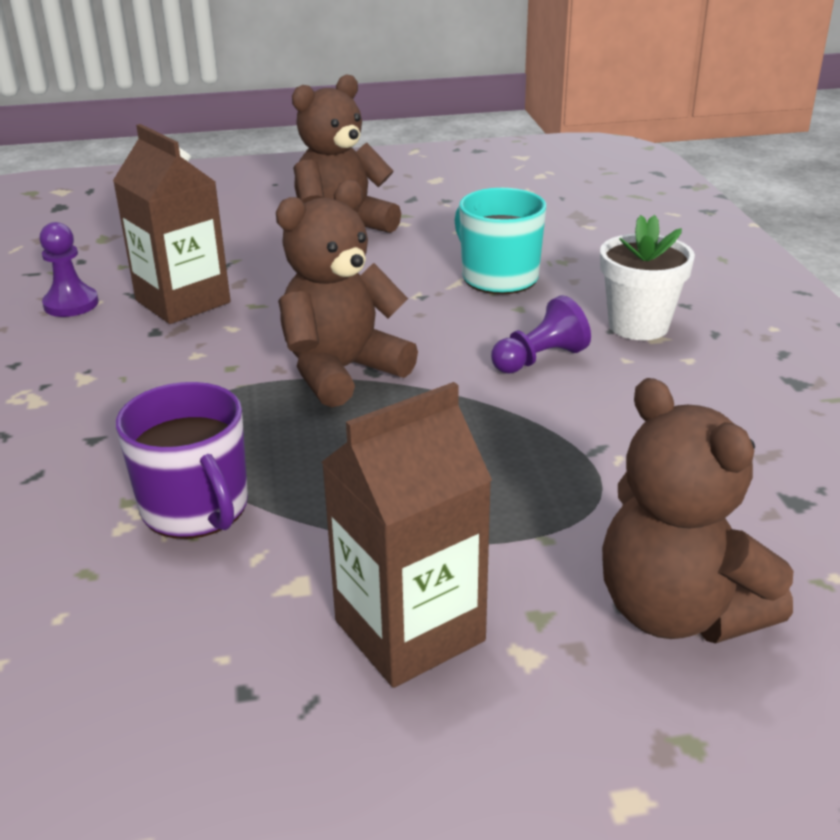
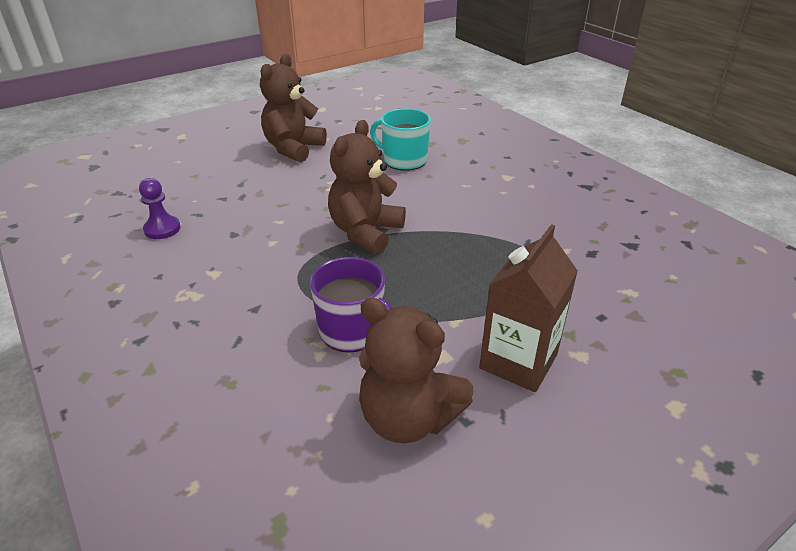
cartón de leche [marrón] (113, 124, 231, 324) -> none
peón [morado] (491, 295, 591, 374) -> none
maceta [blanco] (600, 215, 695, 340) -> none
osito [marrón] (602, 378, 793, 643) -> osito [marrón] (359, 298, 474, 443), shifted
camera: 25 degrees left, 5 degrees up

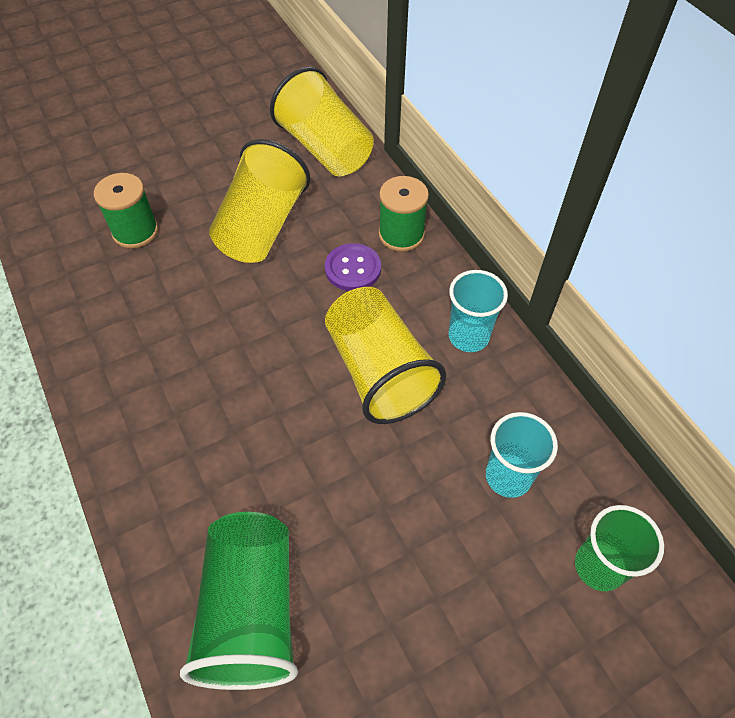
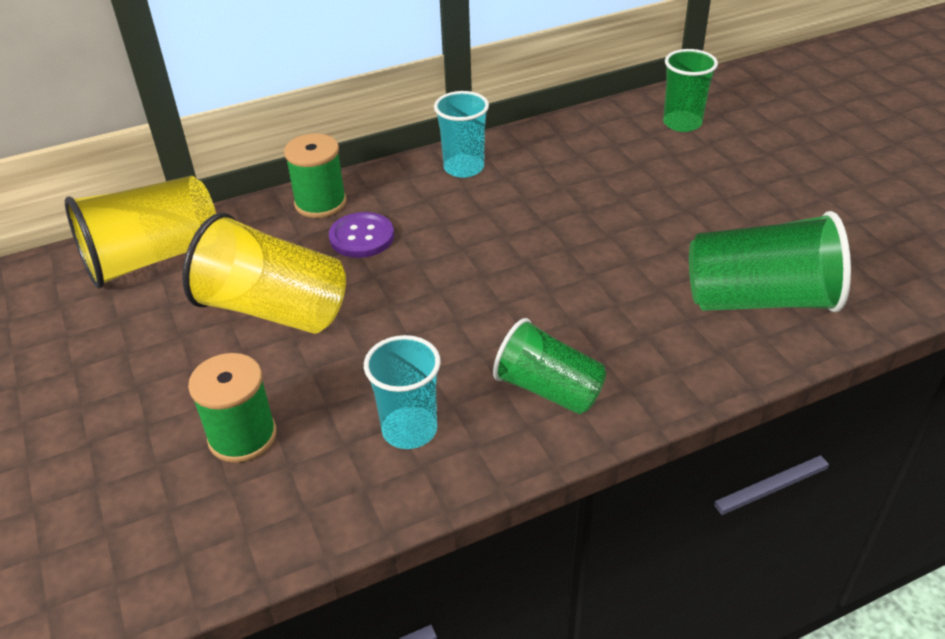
vaso [amarillo] (325, 287, 446, 424) -> none
vaso [turquesa] (486, 412, 558, 498) -> vaso [turquesa] (364, 335, 441, 449), shifted
none -> vaso [verde] (493, 318, 606, 414)
camera: 85 degrees left, 15 degrees down

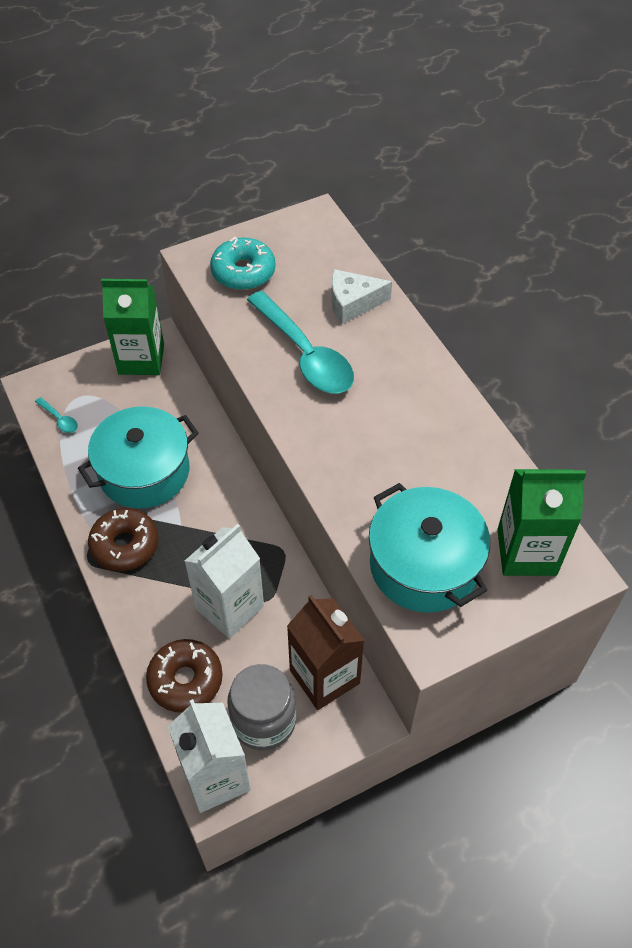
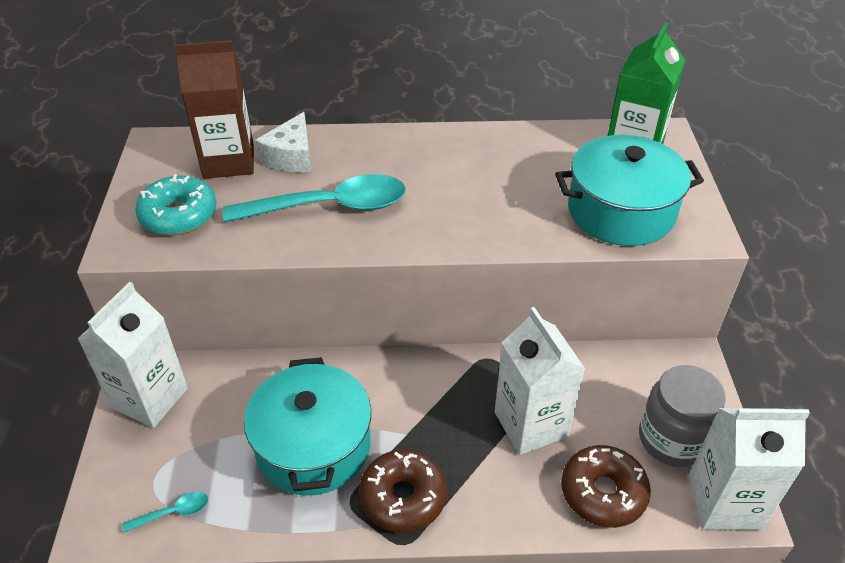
cartón de leche [verde] (101, 279, 164, 375) -> cartón de leche [blanco] (78, 282, 188, 428)
cartón de leche [marrón] (287, 595, 365, 710) -> cartón de leche [marrón] (175, 40, 254, 179), shifted
camera: 65 degrees left, 10 degrees down

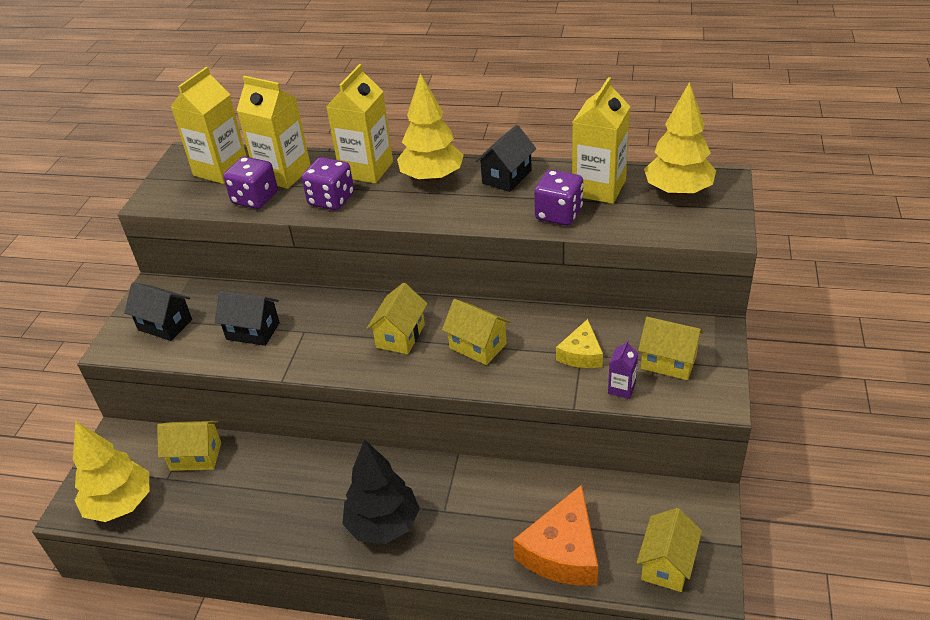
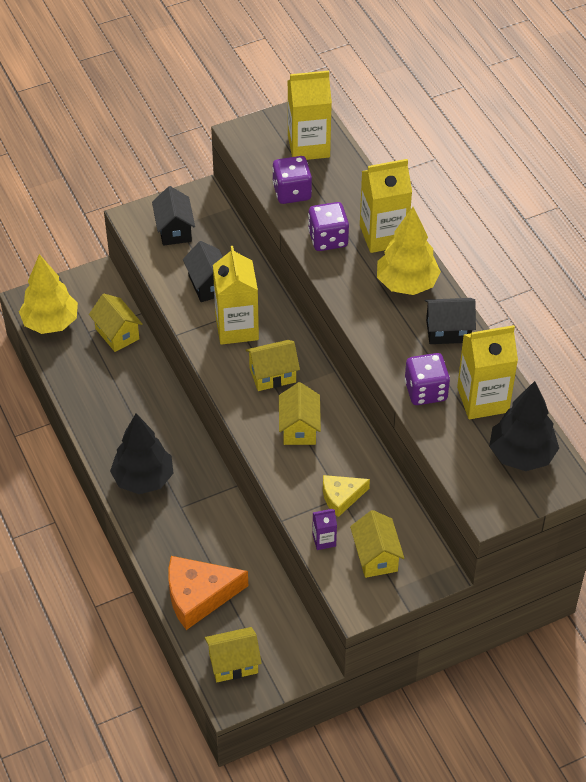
cartón de leche [amarillo] (236, 76, 311, 189) -> cartón de leche [amarillo] (213, 246, 259, 345), shifted
árbol [amarillo] (644, 82, 716, 197) -> árbol [negro] (489, 381, 559, 471)
camera: 50 degrees right, 10 degrees up

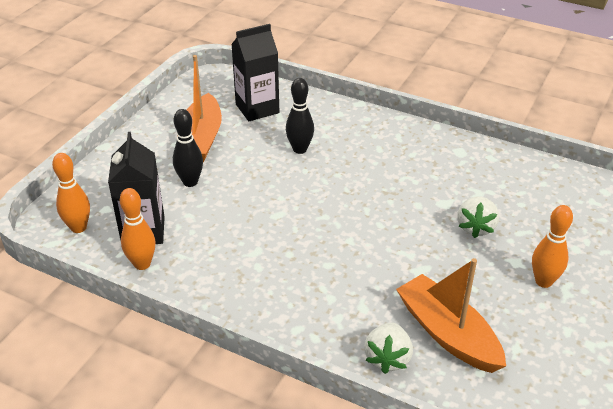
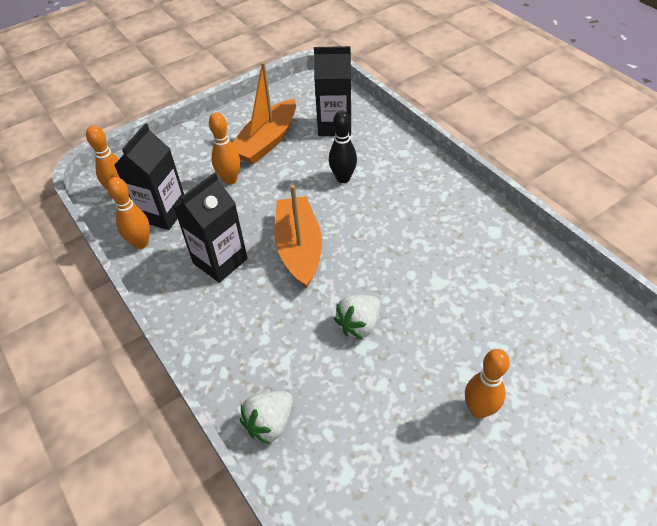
bolo [negro] (173, 109, 203, 187) -> bolo [naranja] (209, 112, 240, 185)
barco [naranja] (396, 258, 506, 373) -> barco [naranja] (274, 185, 322, 288), shifted
fresa [blanco] (457, 196, 499, 238) -> fresa [blanco] (334, 295, 380, 340), shifted
none -> cartón de leche [negro] (174, 172, 248, 283)
camera: 30 degrees right, 10 degrees up

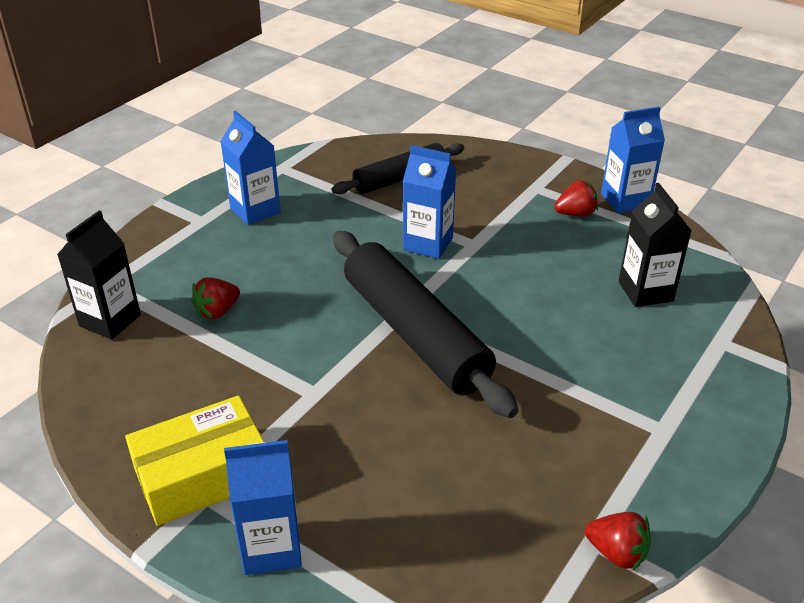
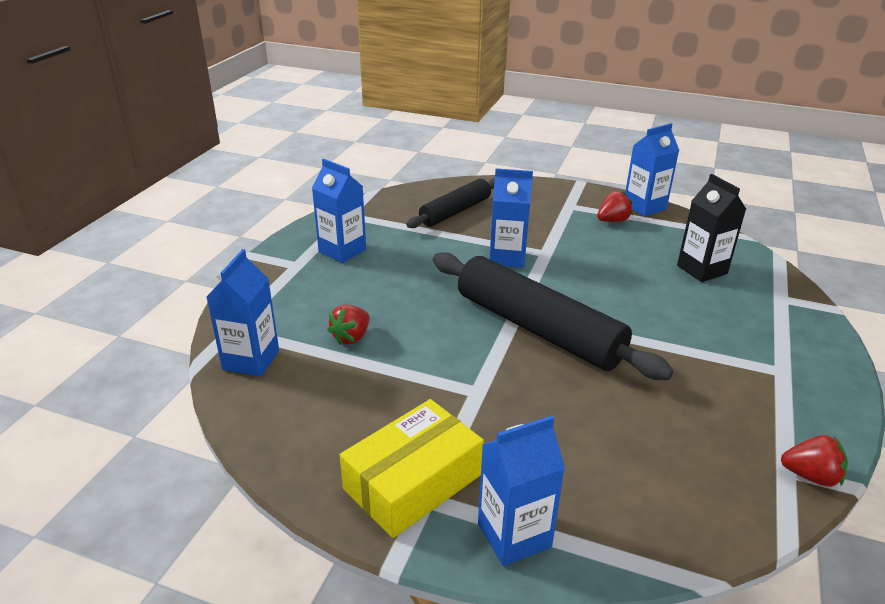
cartón de leche [negro] (57, 210, 141, 340) -> cartón de leche [azul] (207, 249, 279, 377)
camera: 15 degrees left, 5 degrees down

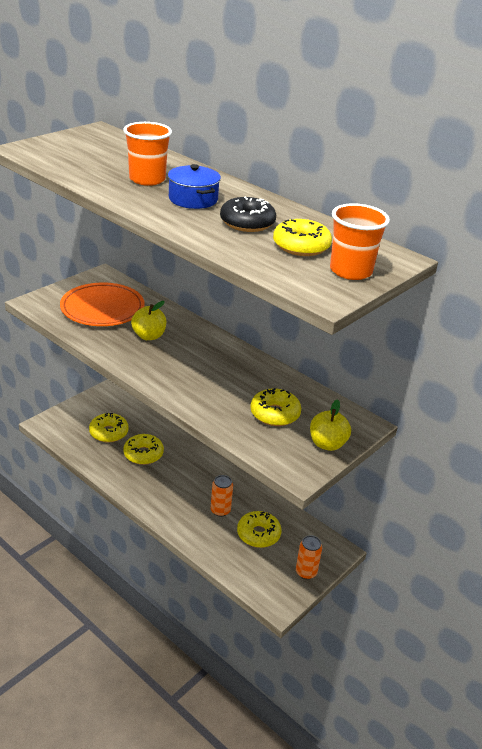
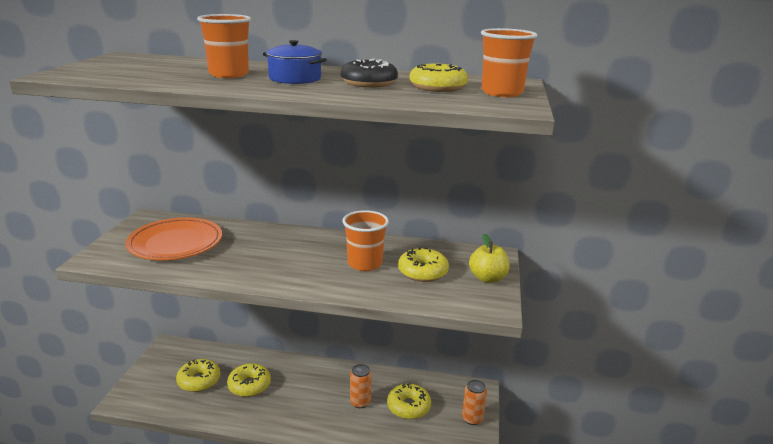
manzana [amarillo] (131, 301, 166, 340) -> none
none -> vaso [naranja] (343, 210, 389, 271)
camera: 30 degrees left, 10 degrees down

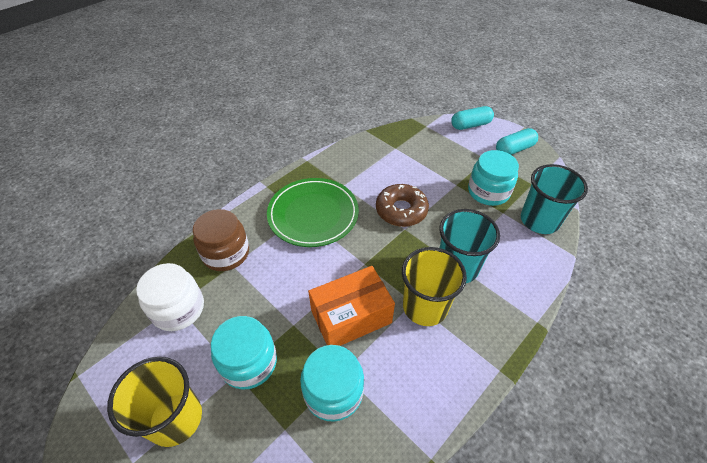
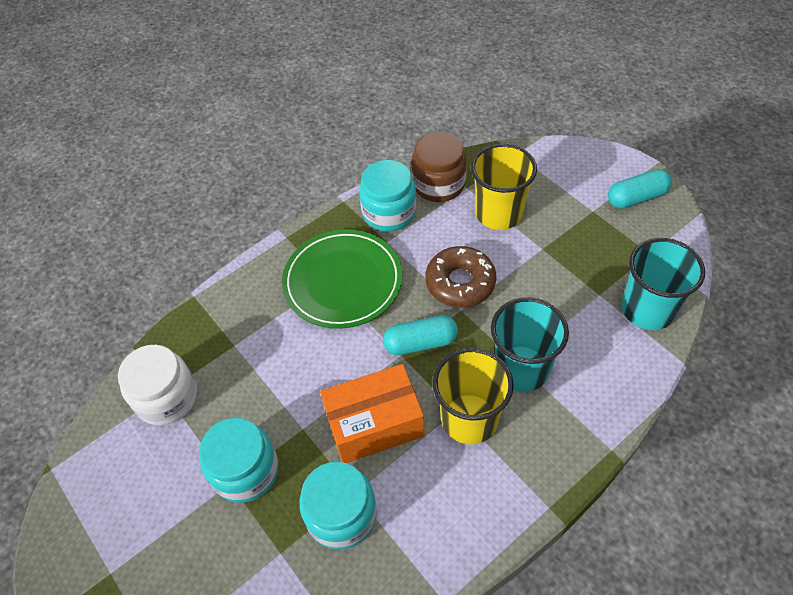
vaso [amarillo] (107, 357, 202, 447) -> vaso [amarillo] (471, 144, 537, 230), shifted
tarro [marrón] (193, 209, 249, 271) -> tarro [marrón] (411, 132, 467, 202), shifted
cápsula [turquesa] (451, 106, 494, 130) -> cápsula [turquesa] (383, 315, 458, 355), shifted
tarro [turquesa] (468, 150, 519, 206) -> tarro [turquesa] (359, 160, 417, 231), shifted
camera: 10 degrees right, 5 degrees up

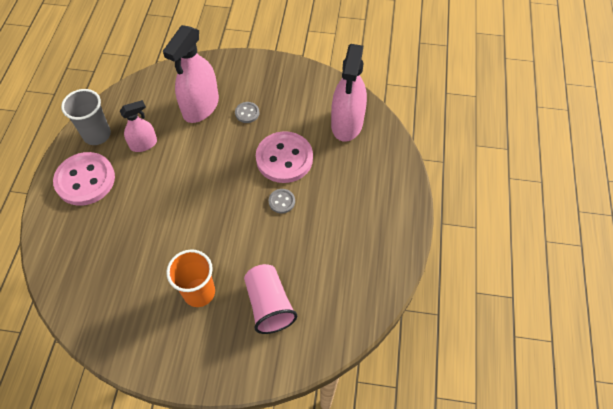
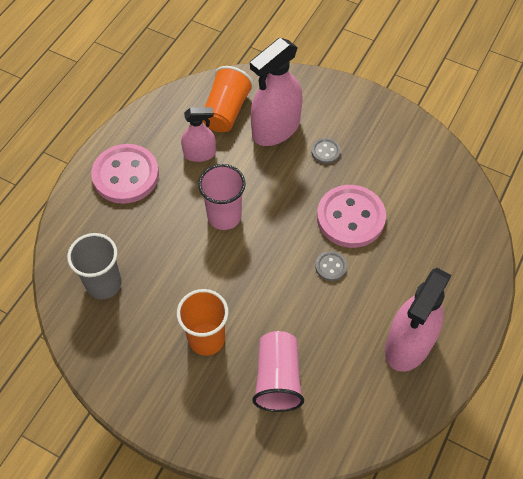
vaso [gris] (61, 89, 111, 145) -> vaso [gris] (67, 233, 122, 299), shifted
pulverizador [rosa] (331, 44, 367, 142) -> pulverizador [rosa] (385, 268, 452, 372), shifted
none -> vaso [rosa] (198, 164, 246, 230)
none -> vaso [naranja] (203, 66, 254, 132)
camera: 20 degrees right, 0 degrees up

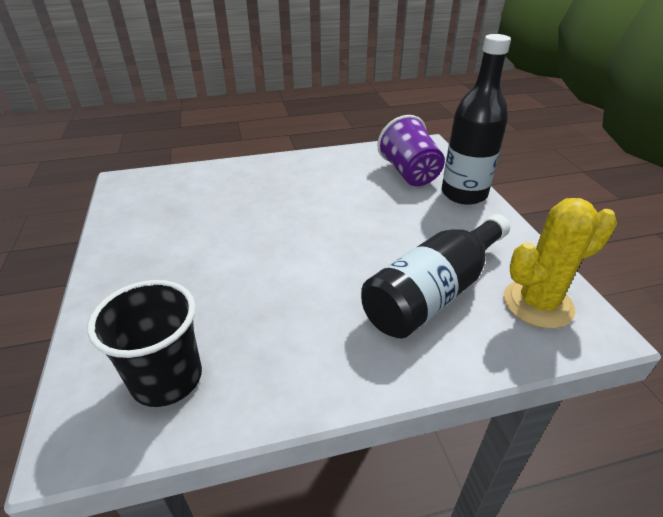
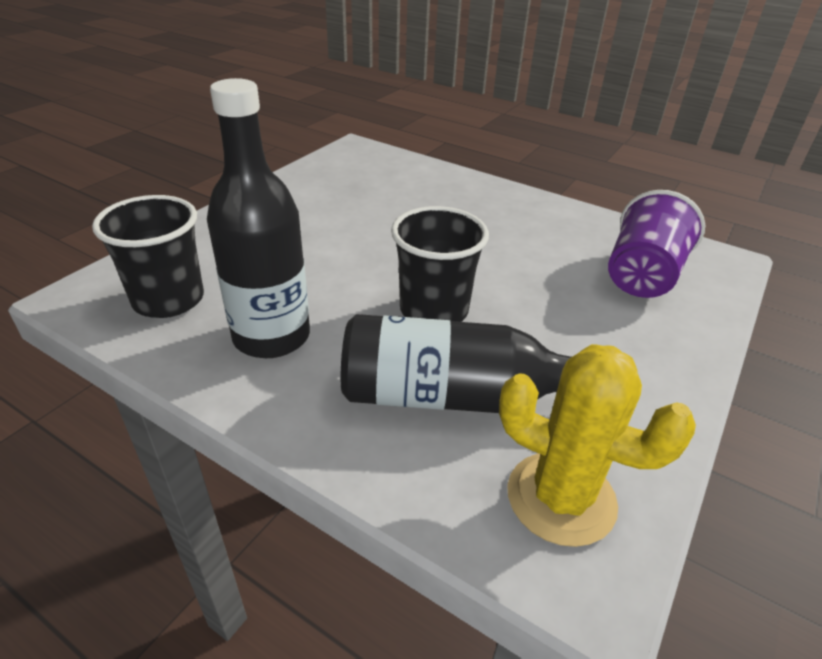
botella [negro] (442, 34, 511, 205) -> botella [negro] (207, 78, 310, 358), shifted
none -> vaso [negro] (391, 206, 489, 322)
camera: 45 degrees right, 0 degrees up

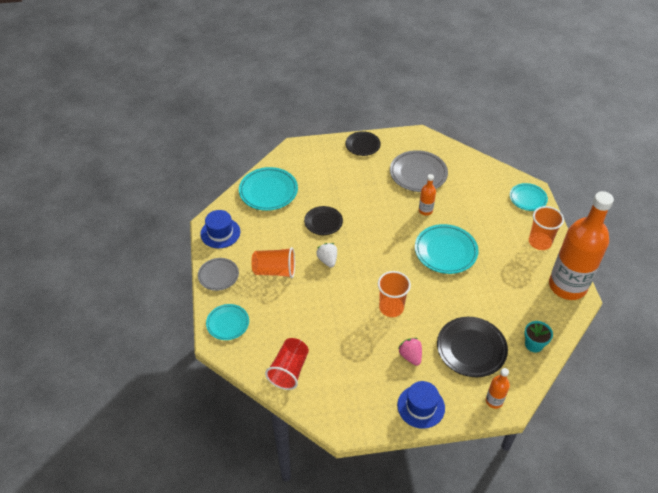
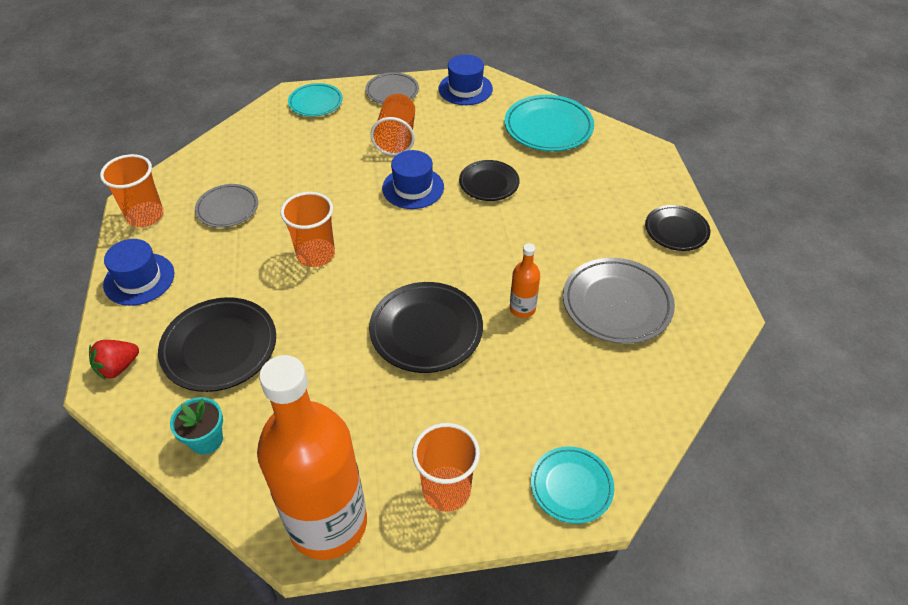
vaso [rojo] (265, 338, 309, 390) -> none
fresa [blanco] (316, 243, 337, 268) -> sombrero [azul] (382, 150, 444, 209)
fresa [rosa] (398, 338, 422, 366) -> none
plato [turquesa] (415, 224, 479, 274) -> plato [negro] (369, 282, 483, 373)
botella [naranja] (486, 368, 510, 409) -> fresa [rojo] (89, 340, 139, 380)
none -> vaso [naranja] (100, 154, 164, 227)
none -> plato [gris] (195, 184, 258, 228)
camera: 90 degrees right, 0 degrees up

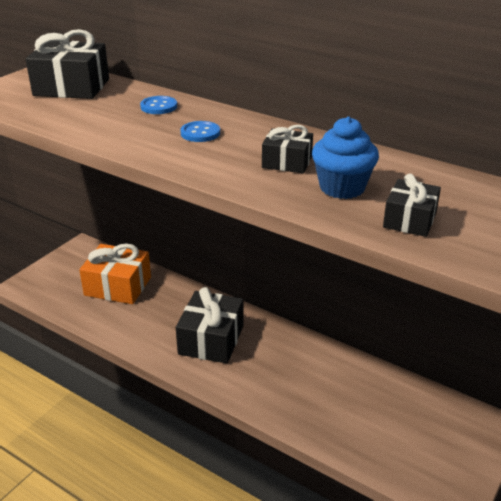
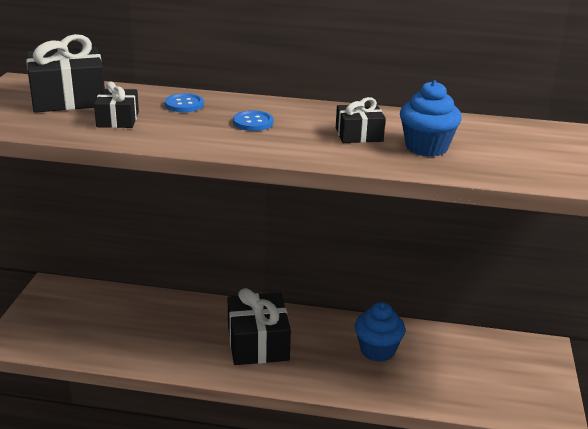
regalo [naranja] (79, 243, 151, 304) -> none
regalo [negro] (383, 174, 441, 237) -> regalo [negro] (94, 81, 139, 128), shifted
none -> magdalena [azul] (355, 302, 405, 362)
camera: 25 degrees left, 5 degrees down

